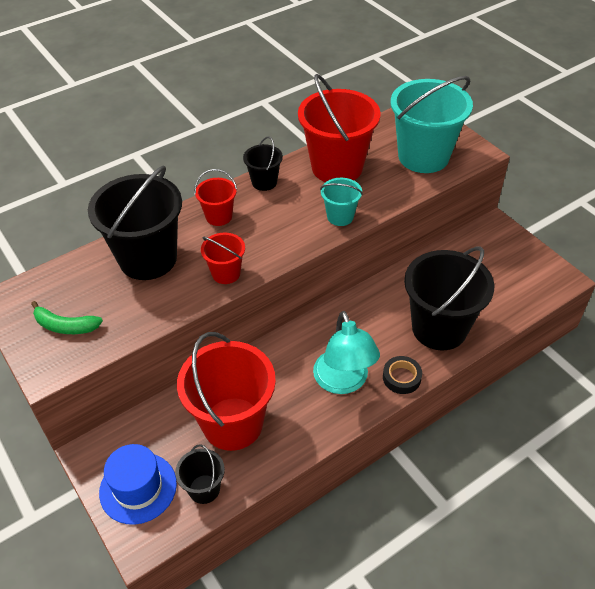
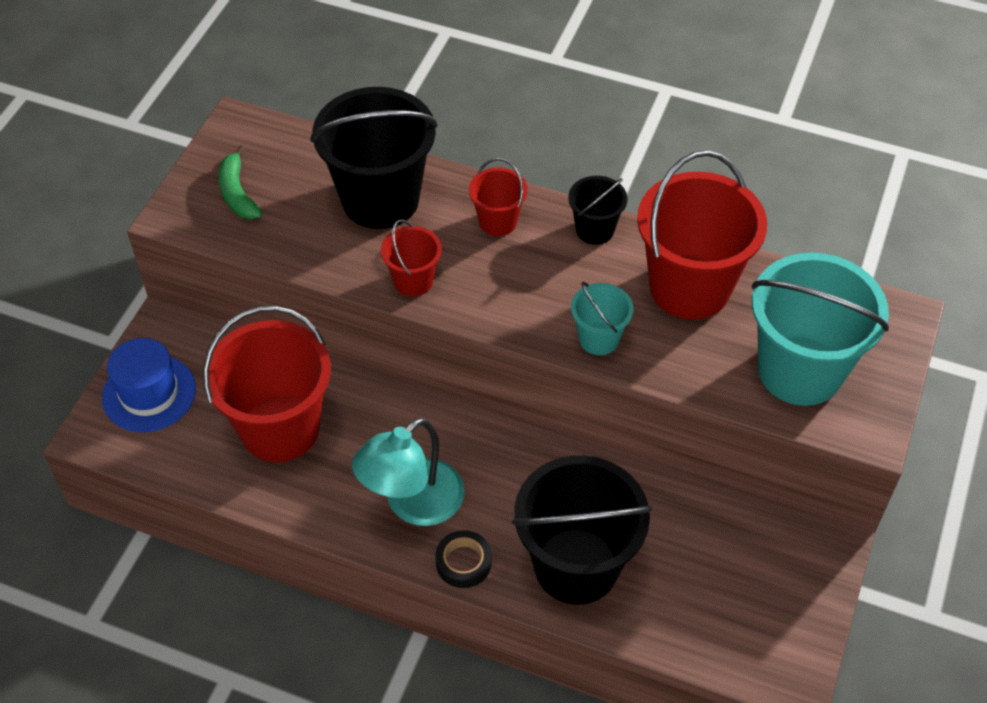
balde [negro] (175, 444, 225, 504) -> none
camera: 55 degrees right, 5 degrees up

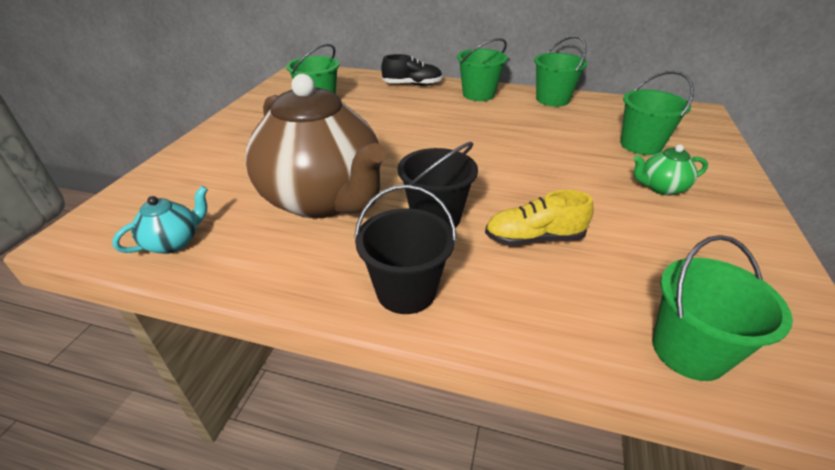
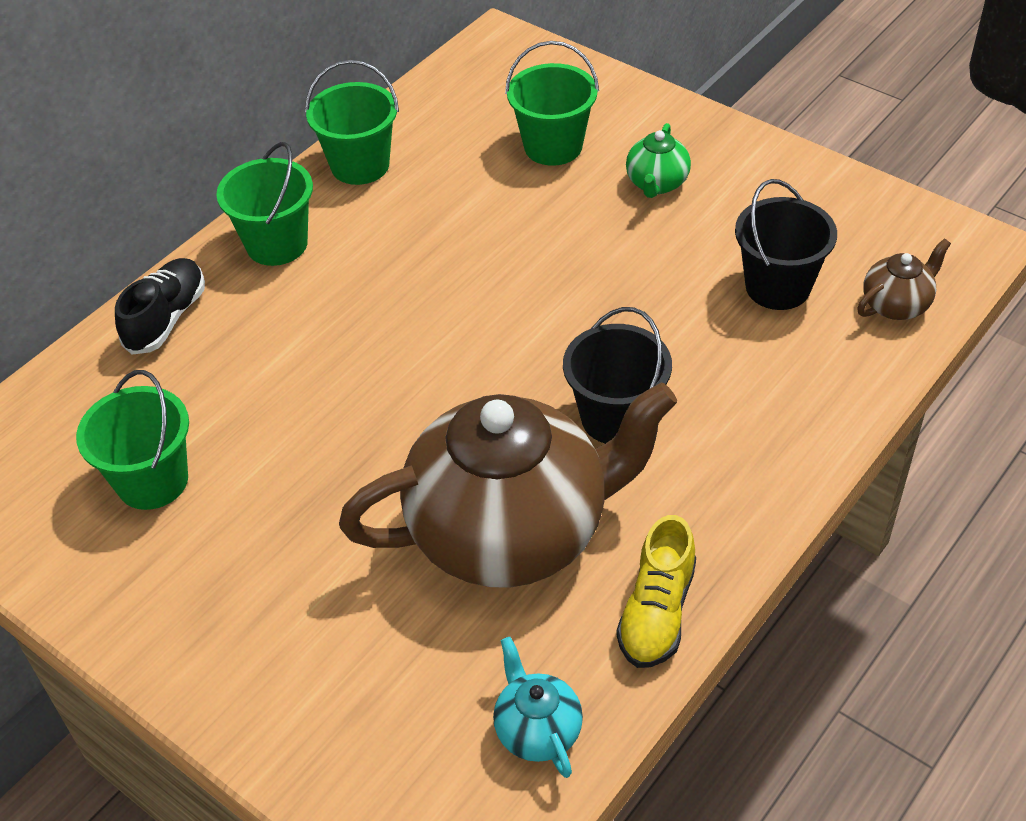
balde [negro] (354, 185, 457, 314) -> balde [negro] (735, 179, 837, 310), shifted
zapato [amarillo] (485, 190, 594, 246) -> zapato [amarillo] (616, 515, 696, 668), shifted
balde [verde] (652, 235, 793, 381) -> tetera [marrón] (857, 238, 951, 320)
camera: 65 degrees left, 10 degrees up

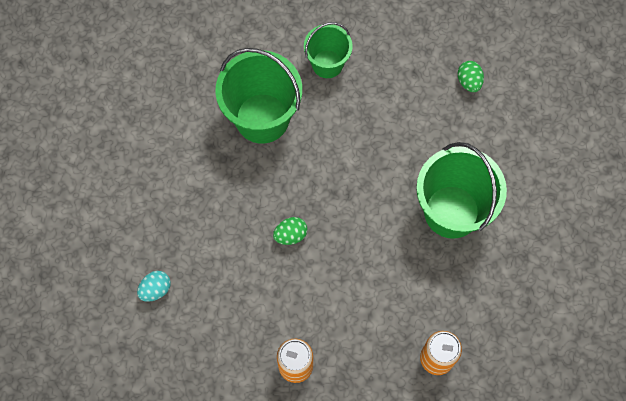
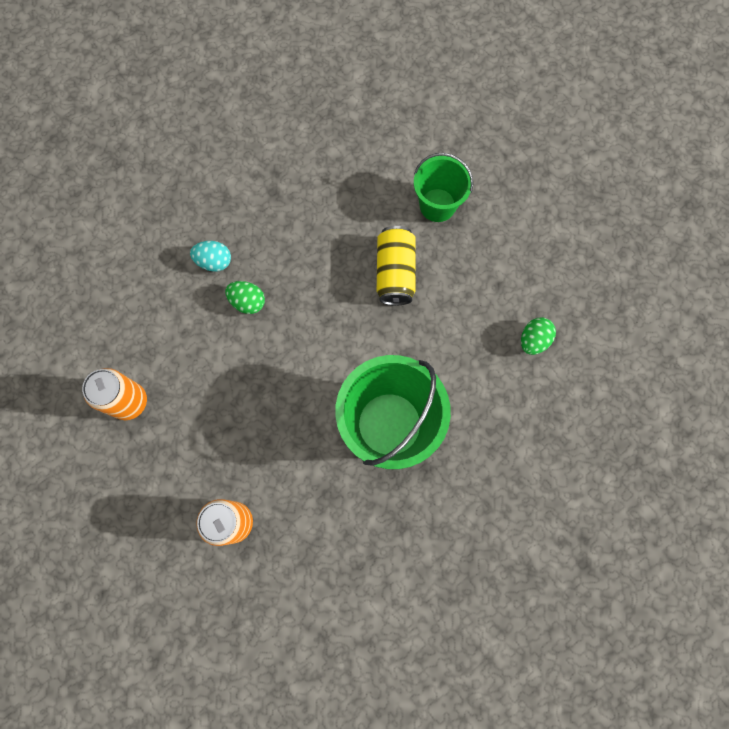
huevo [turquesa] (137, 271, 171, 302) -> huevo [turquesa] (190, 241, 231, 272), shifted
balde [verde] (215, 48, 302, 144) -> none
none -> lata [amarillo] (377, 226, 416, 305)
camera: 50 degrees right, 5 degrees up

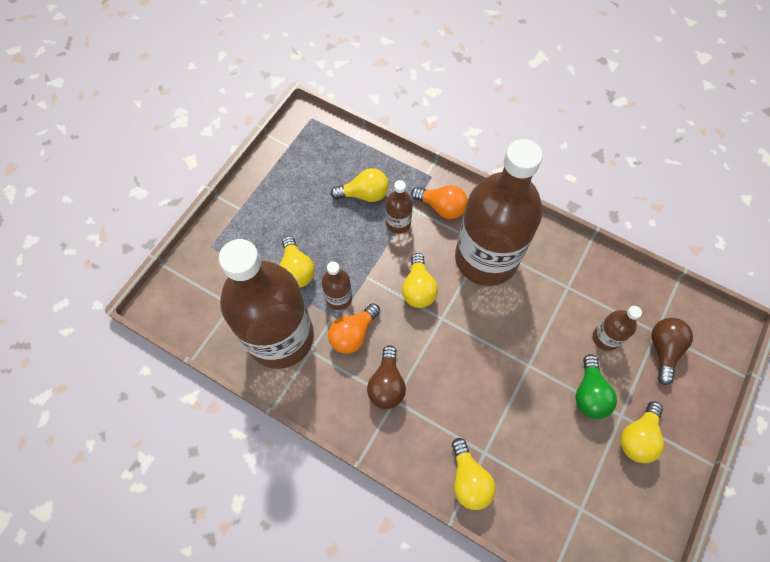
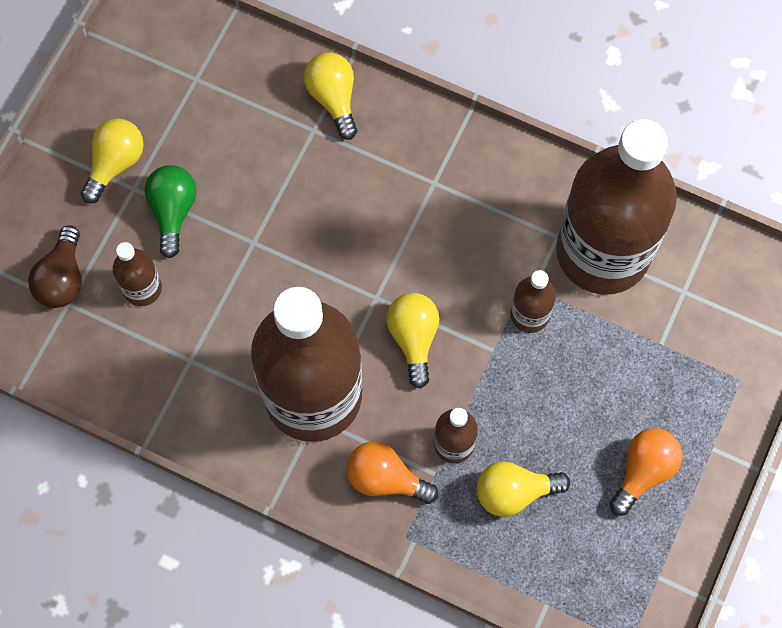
bombilla [amarillo] (279, 236, 315, 288) -> none
bombilla [naranja] (328, 303, 380, 354) -> bombilla [naranja] (610, 428, 682, 516), shifted
bombilla [marrón] (367, 345, 406, 409) -> none
camera: 175 degrees right, 5 degrees up

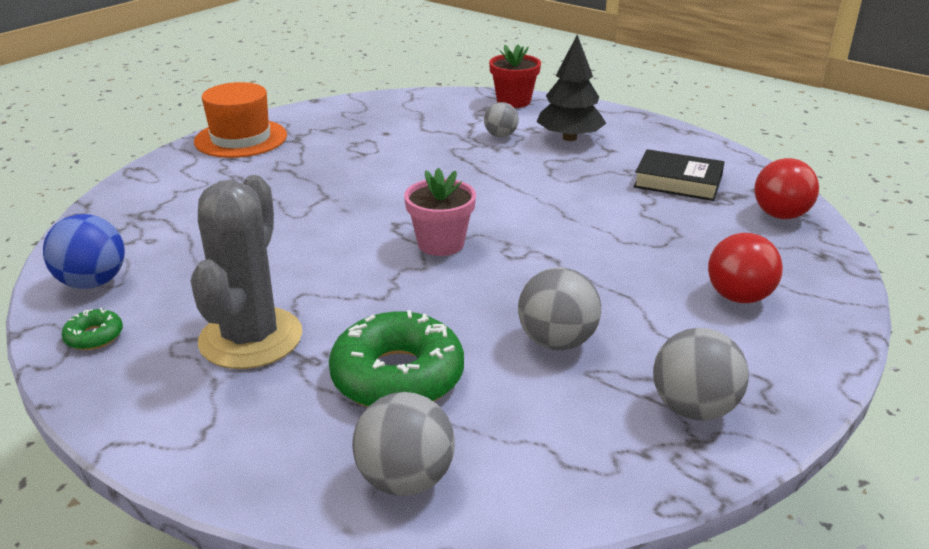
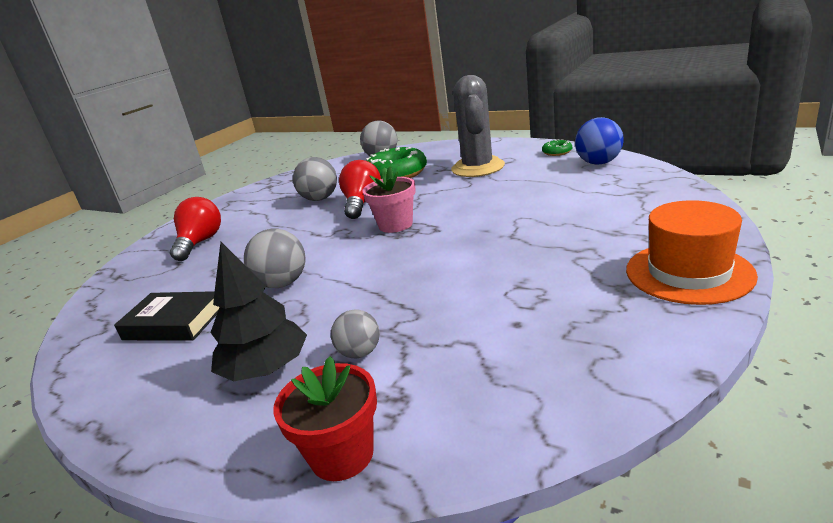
pelota [gris] (653, 328, 749, 421) -> pelota [gris] (244, 228, 306, 288), shifted
bombilla [rojo] (754, 158, 819, 219) -> bombilla [rojo] (339, 160, 381, 219), shifted
camera: 175 degrees right, 5 degrees down

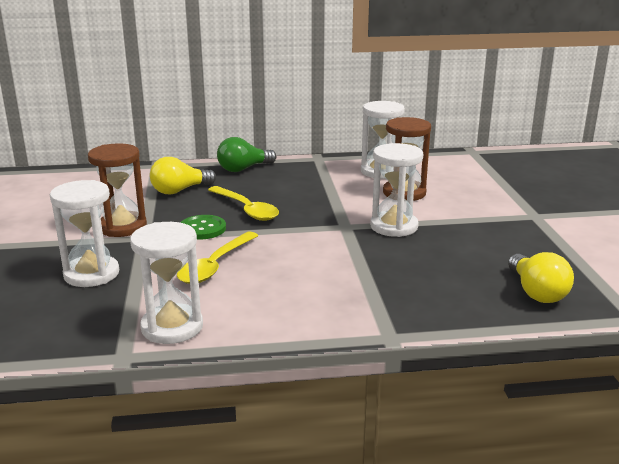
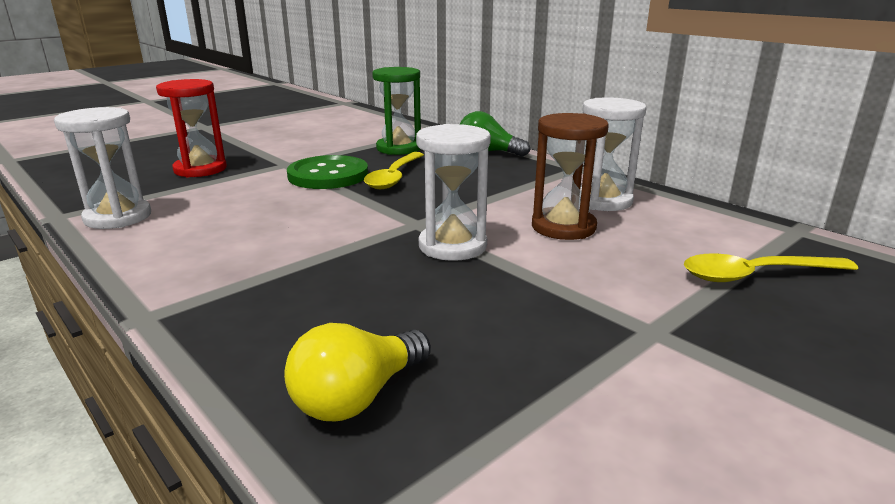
reloj de arena [blanco] (50, 180, 119, 287) -> reloj de arena [rojo] (156, 79, 227, 178)
reloj de arena [marrón] (88, 143, 147, 237) -> none
bombilla [amarillo] (150, 157, 216, 194) -> reloj de arena [verde] (372, 67, 421, 155)
cuchara [amarillo] (177, 232, 259, 284) -> cuchara [amarillo] (684, 253, 858, 282), shifted
botón [verde] (180, 215, 226, 239) -> botón [verde] (287, 155, 368, 189), x1.59
camera: 55 degrees right, 0 degrees up

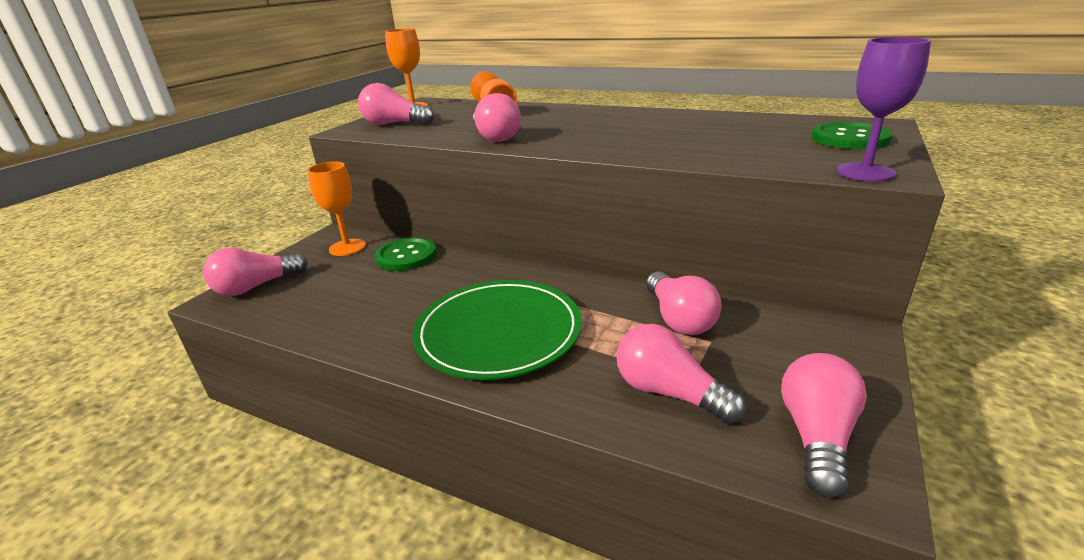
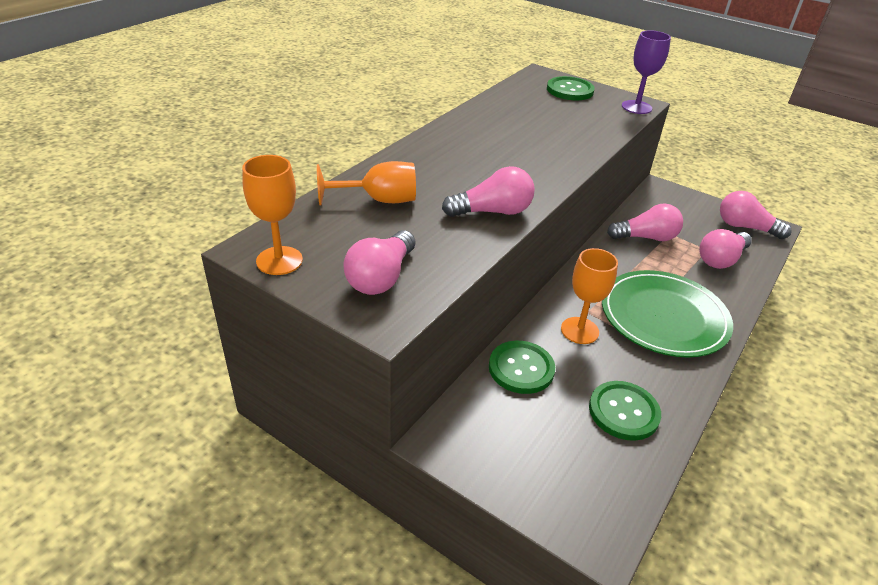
bombilla [rosa] (203, 247, 308, 296) -> none
copa [naranja] (307, 162, 366, 256) -> copa [naranja] (561, 248, 618, 344), shifted
none -> botón [verde] (589, 381, 661, 441)
camera: 85 degrees left, 10 degrees up

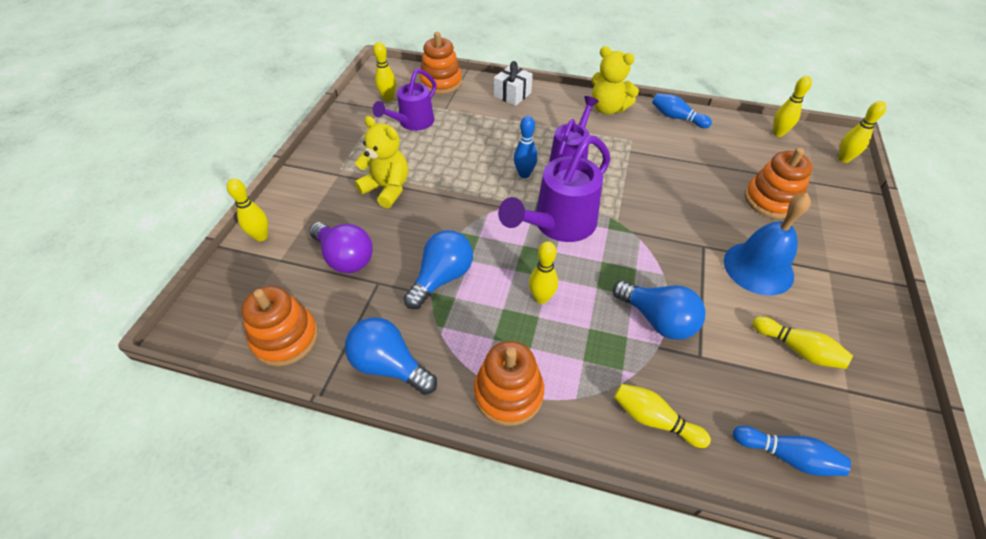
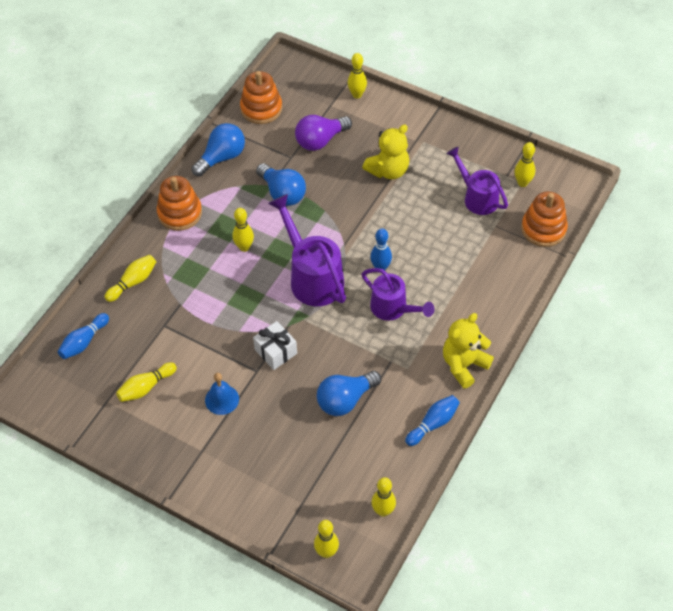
regalo [blanco] (494, 61, 533, 106) -> regalo [blanco] (253, 321, 297, 370), shifted
bombilla [azul] (613, 280, 705, 340) -> bombilla [azul] (317, 371, 381, 416), shifted
campana [azul] (724, 193, 811, 296) -> campana [azul] (205, 373, 239, 415), x0.60
juguete apilable [naranja] (744, 148, 813, 219) -> none
camera: 105 degrees right, 5 degrees up

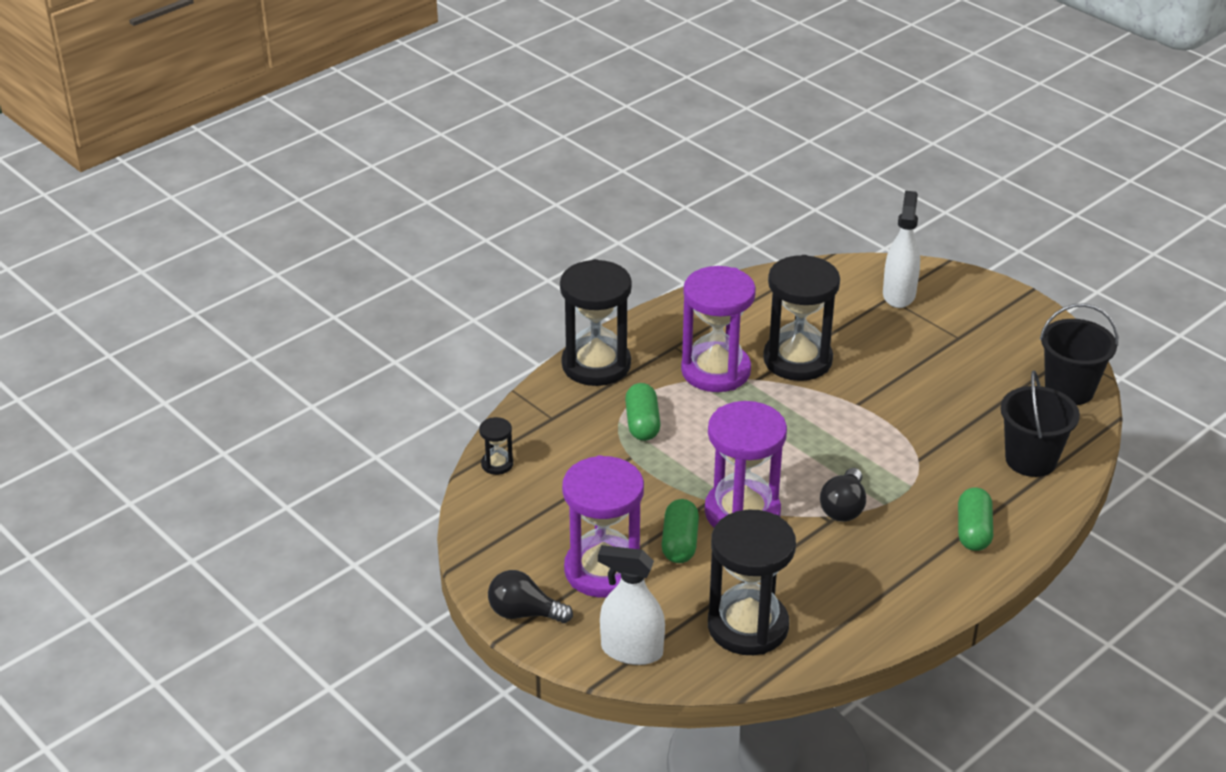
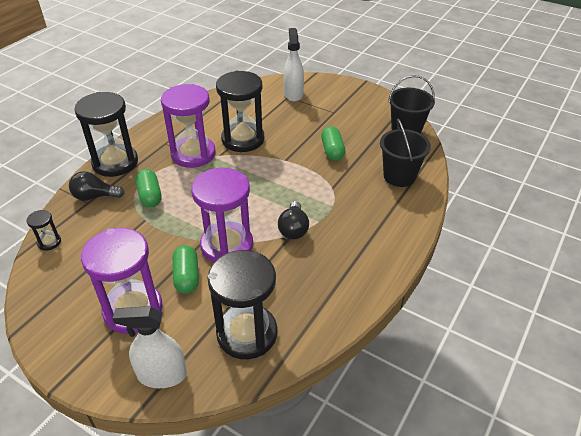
bombilla [negro] (488, 570, 573, 623) -> bombilla [negro] (69, 171, 124, 201), shifted
cápsula [verde] (958, 488, 993, 551) -> cápsula [verde] (321, 126, 345, 161), shifted
camera: 15 degrees left, 5 degrees up

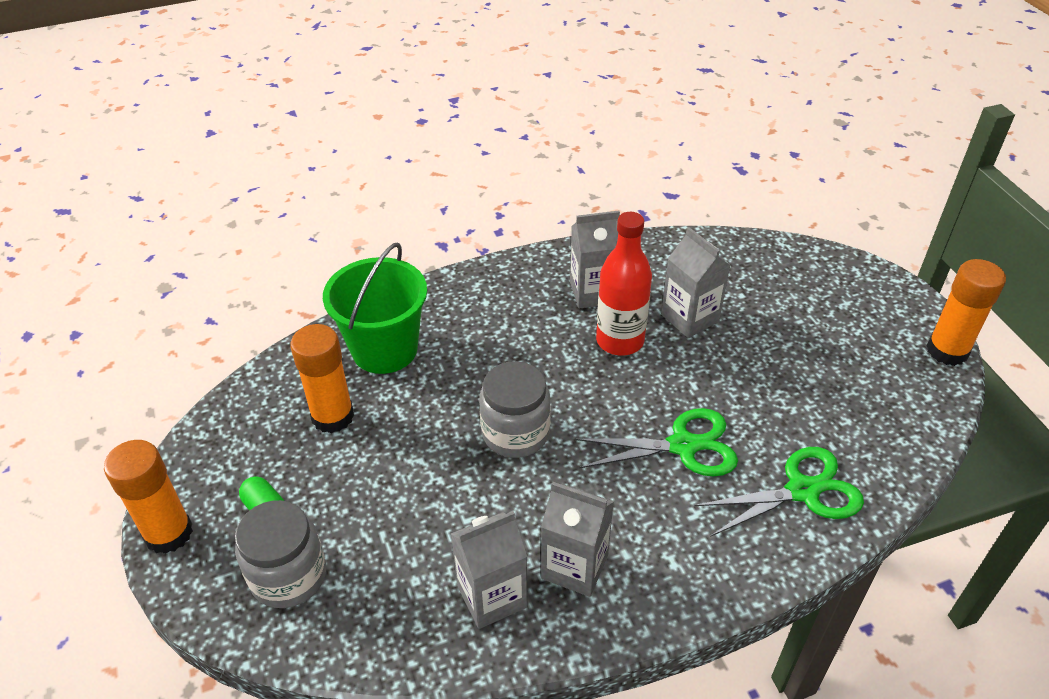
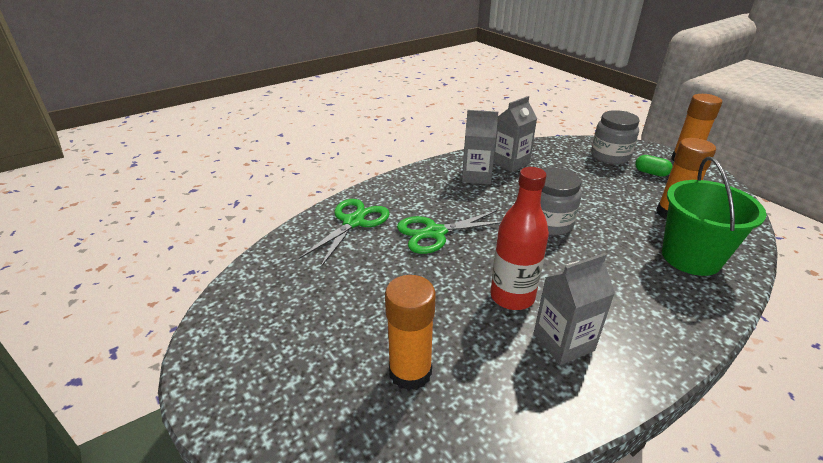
cartón de leche [gris] (661, 227, 731, 338) -> none
tijeras [verde] (694, 447, 864, 537) -> tijeras [verde] (299, 199, 390, 267), 150 degrees clockwise
barra de pegamento [naranja] (927, 259, 1006, 366) -> barra de pegamento [naranja] (385, 275, 436, 391), shifted
camera: 165 degrees right, 10 degrees down

